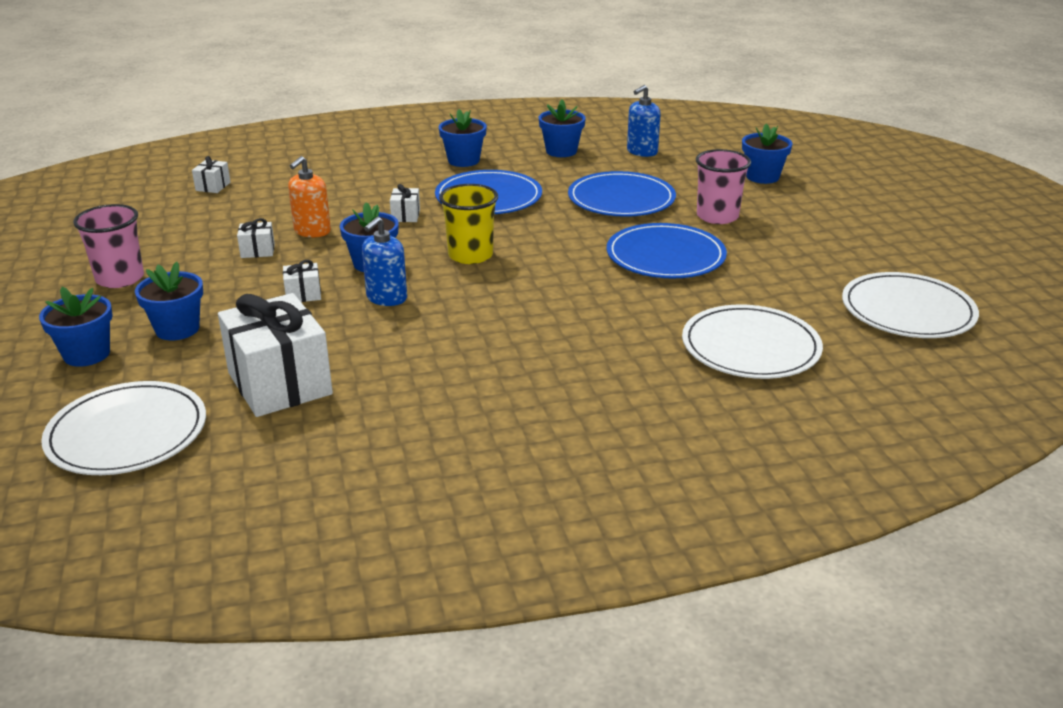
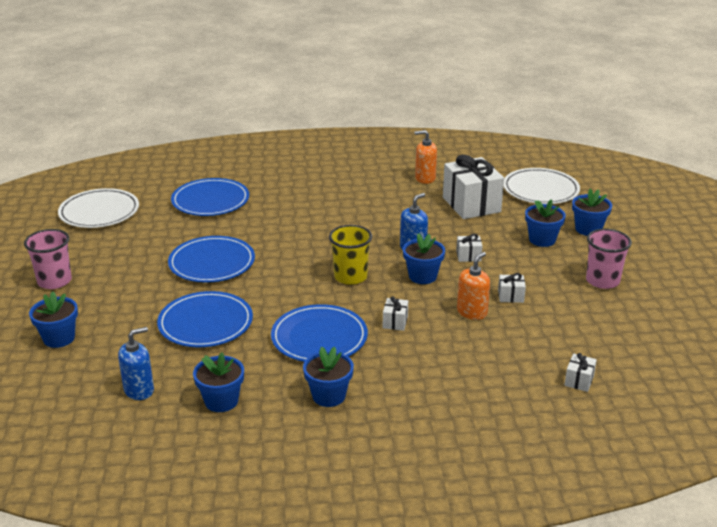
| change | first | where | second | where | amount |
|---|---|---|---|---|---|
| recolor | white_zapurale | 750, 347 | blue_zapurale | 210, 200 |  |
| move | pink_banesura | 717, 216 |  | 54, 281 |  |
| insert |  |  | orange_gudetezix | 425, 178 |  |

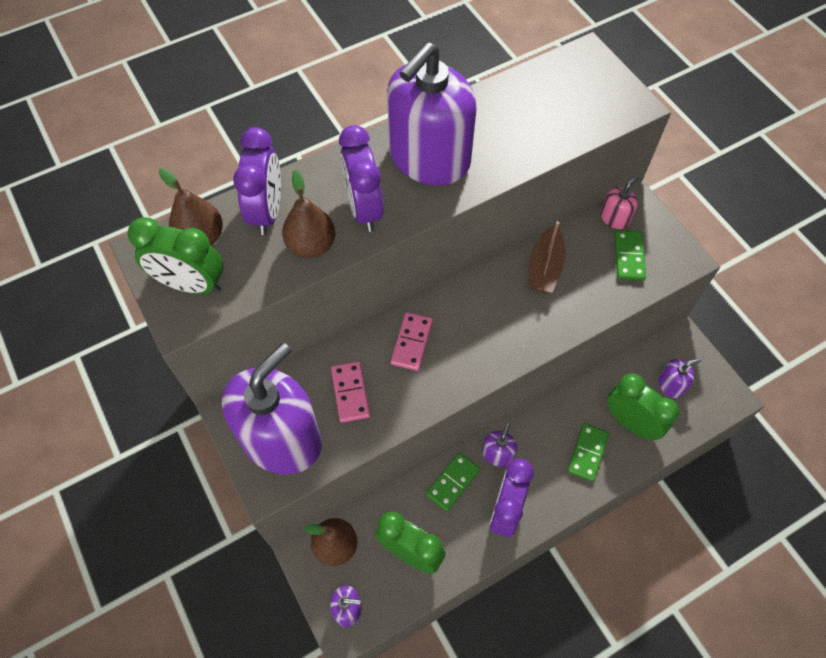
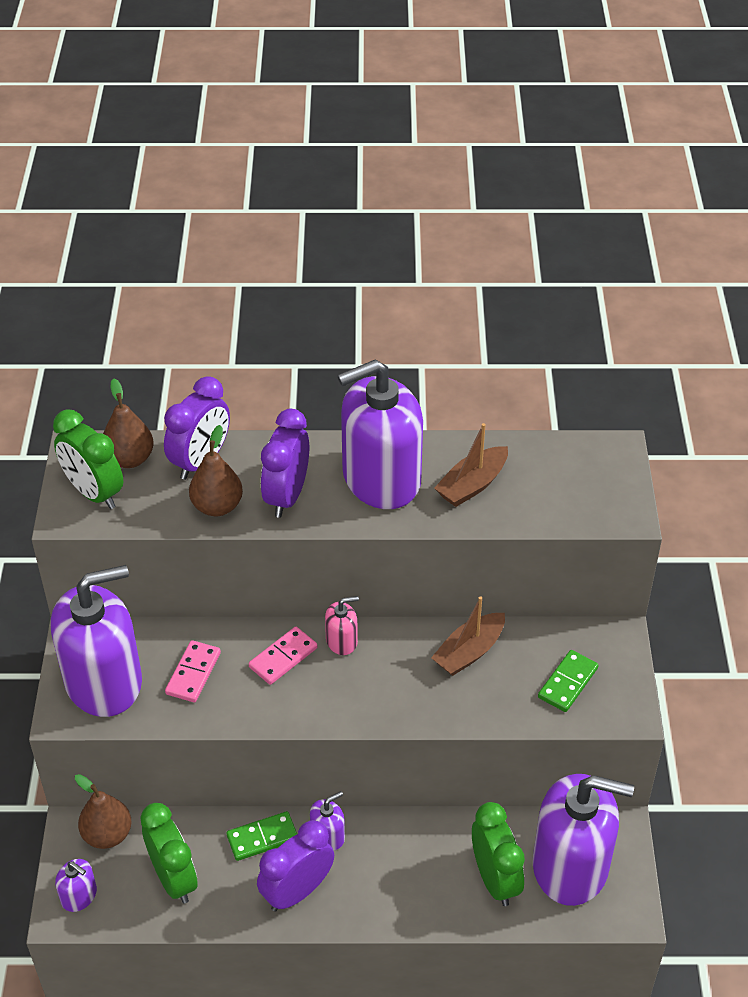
| change | first | where | second | where | amount |
|---|---|---|---|---|---|
| delete | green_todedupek | 587, 453 |  |  |  |
| move | pink_gudetezix | 615, 218 |  | 341, 641 |  |
| resize | purple_gudetezix | 671, 385 |  | 570, 865 | x2.40 |
| insert |  |  | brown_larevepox | 472, 485 |  |

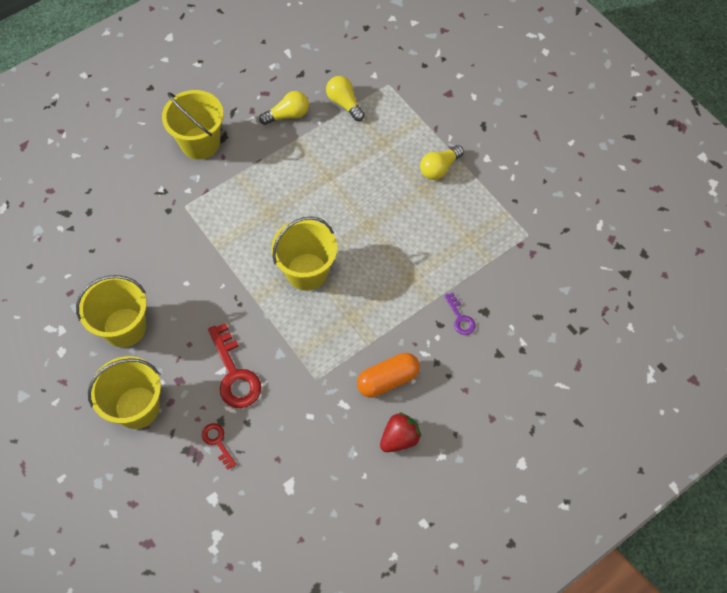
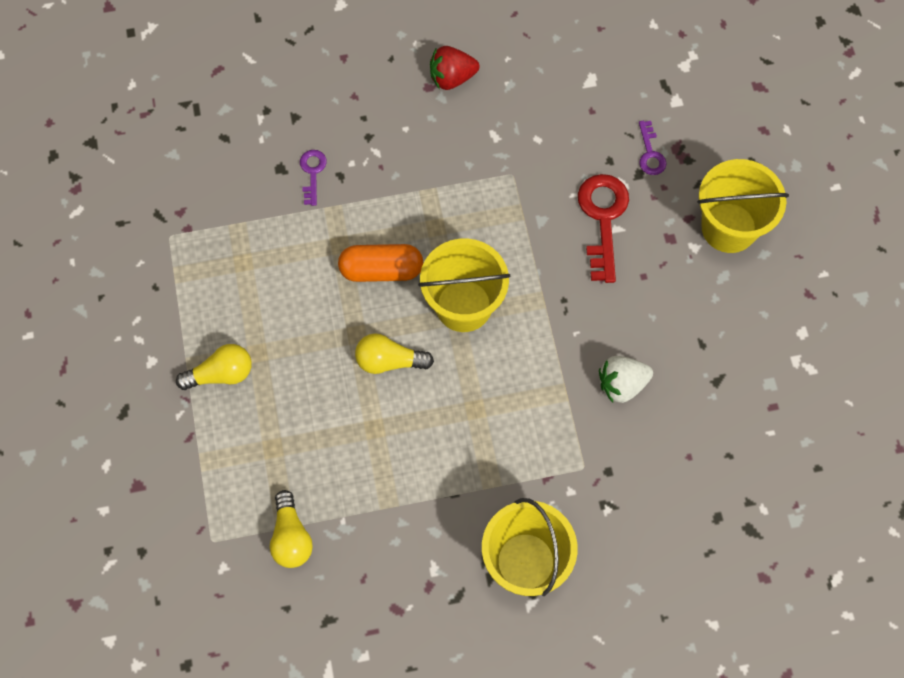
| change | first | where | second | where | amount |
|---|---|---|---|---|---|
| delete | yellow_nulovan | 124, 327 |  |  |  |
| recolor | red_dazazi | 217, 442 | purple_dazazi | 650, 153 |  |
| move | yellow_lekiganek | 288, 115 |  | 389, 361 |  |
| move | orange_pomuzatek | 388, 380 |  | 381, 270 |  |
| insert |  |  | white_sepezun | 622, 384 |  |

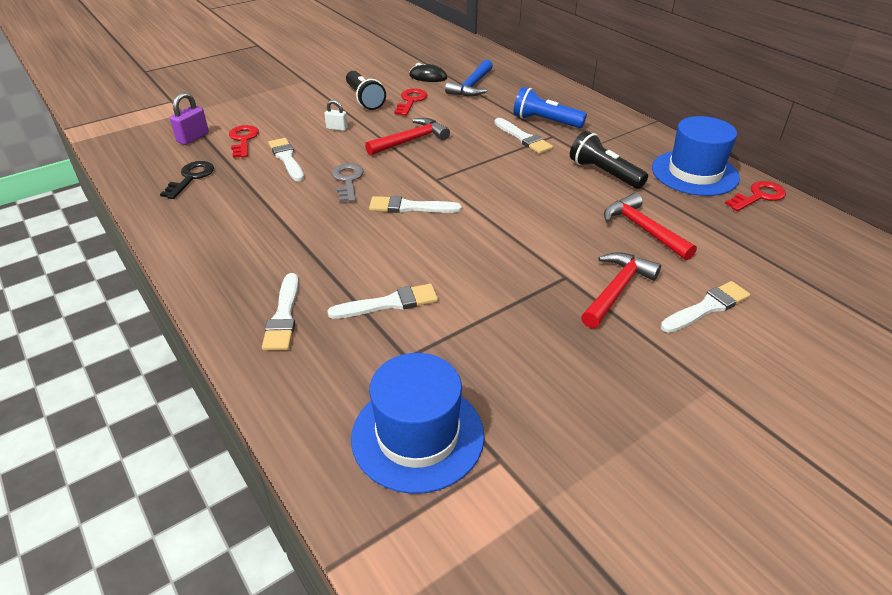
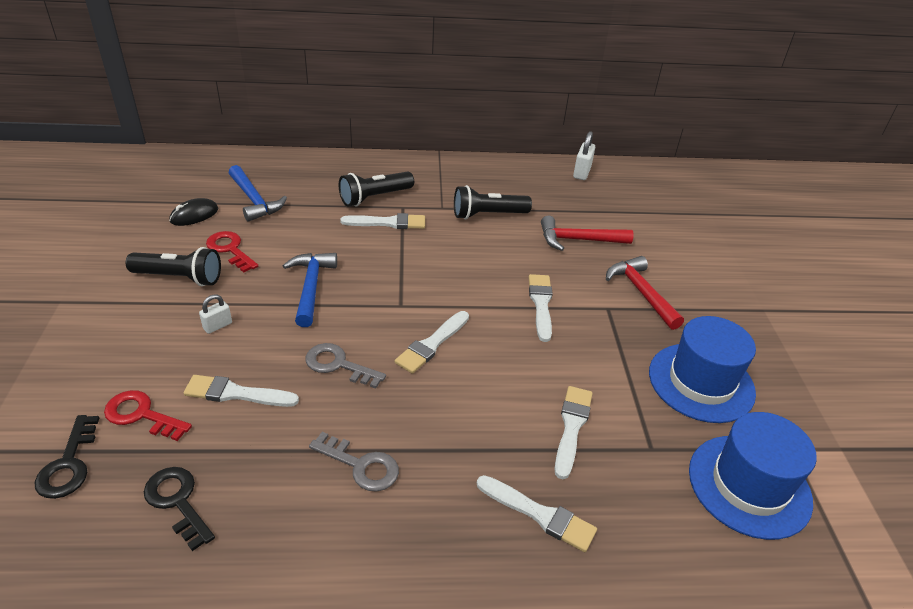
| change | first | where | second | where | amount |
|---|---|---|---|---|---|
| replace | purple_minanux | 193, 138 | black_dazazi | 69, 464 |  |
| recolor | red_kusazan | 411, 141 | blue_kusazan | 311, 287 |  |
| recolor | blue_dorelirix | 545, 121 | black_dorelirix | 375, 197 |  |
| move | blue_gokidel | 694, 173 |  | 701, 382 |  |
| move | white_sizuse | 707, 307 |  | 541, 304 |  |
| replace | red_dazazi | 758, 196 | white_minanux | 582, 173 |  |
| insert |  |  | grey_dazazi | 360, 465 |  |

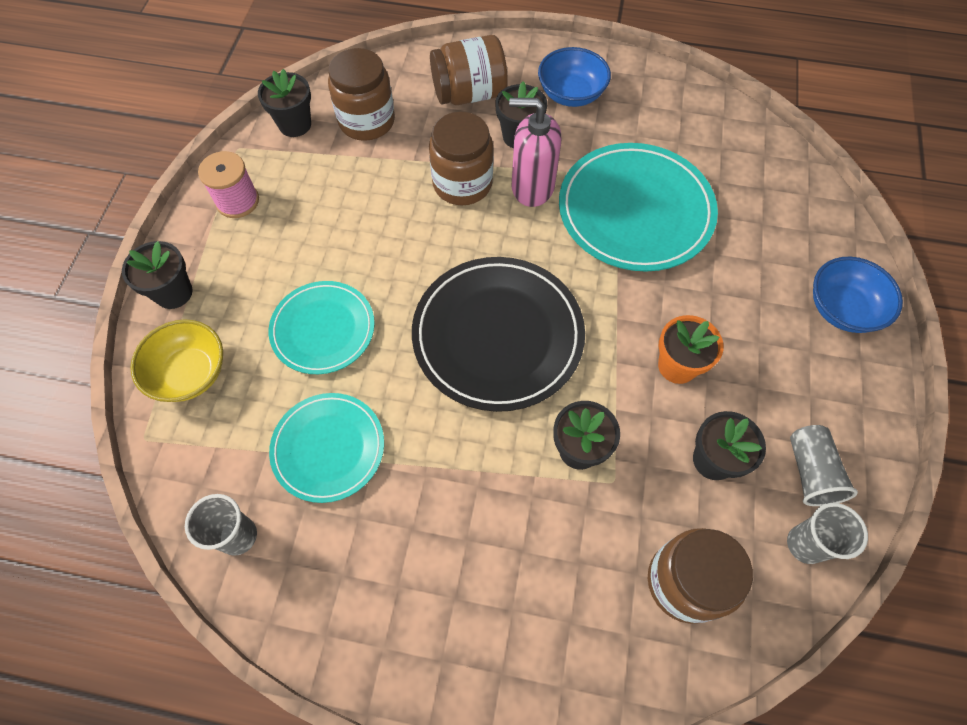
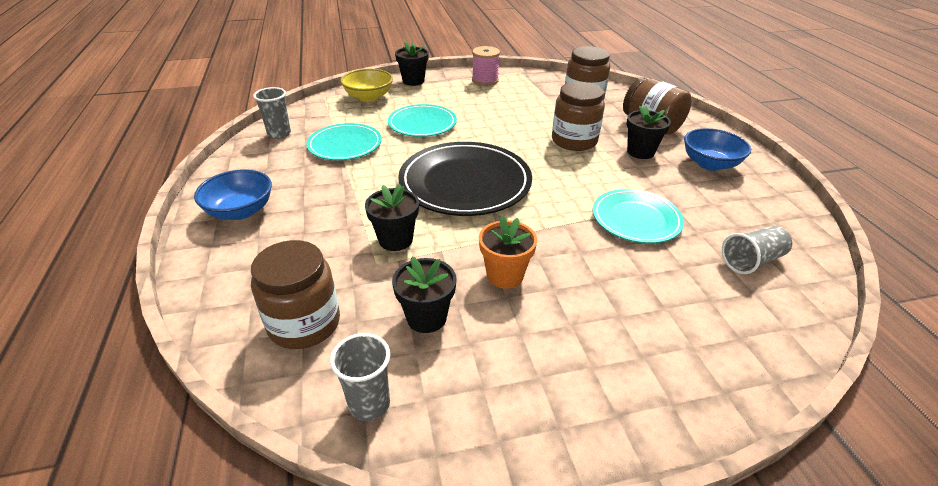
| change | first | where | second | where | amount |
|---|---|---|---|---|---|
| delete | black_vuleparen | 295, 124 |  |  |  |
| delete | pink_gudetezix | 532, 187 |  |  |  |
| resize | turquoise_zapurale | 635, 211 |  | 636, 219 | x0.61 |
| move | grey_banesura | 810, 472 |  | 751, 261 |  |
| move | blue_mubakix | 842, 309 |  | 240, 211 |  |

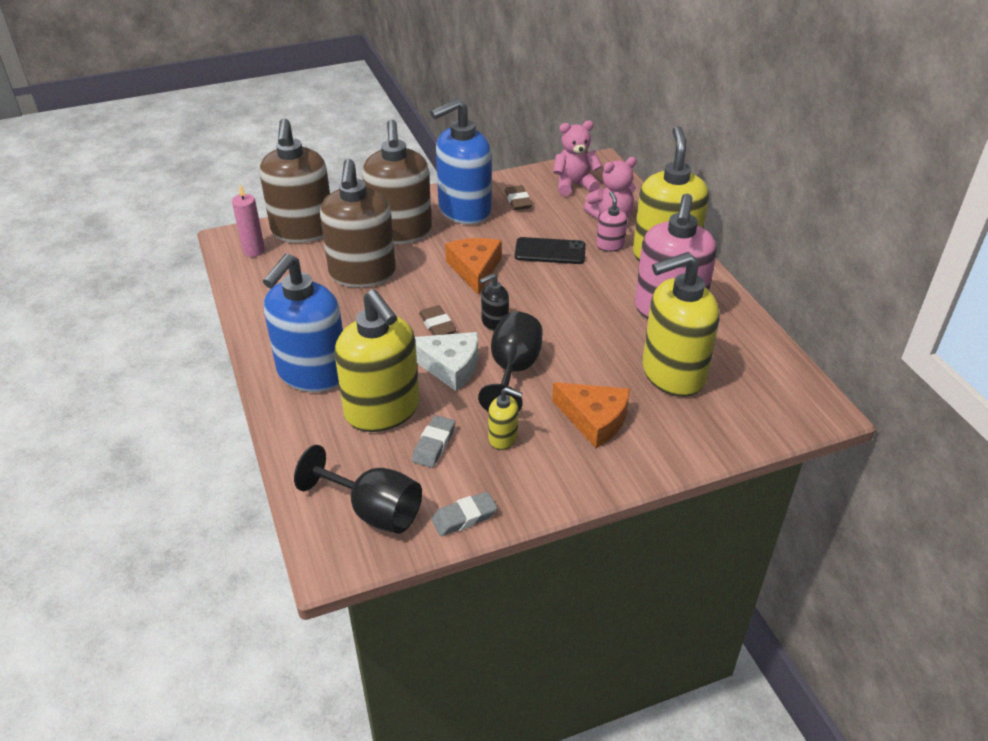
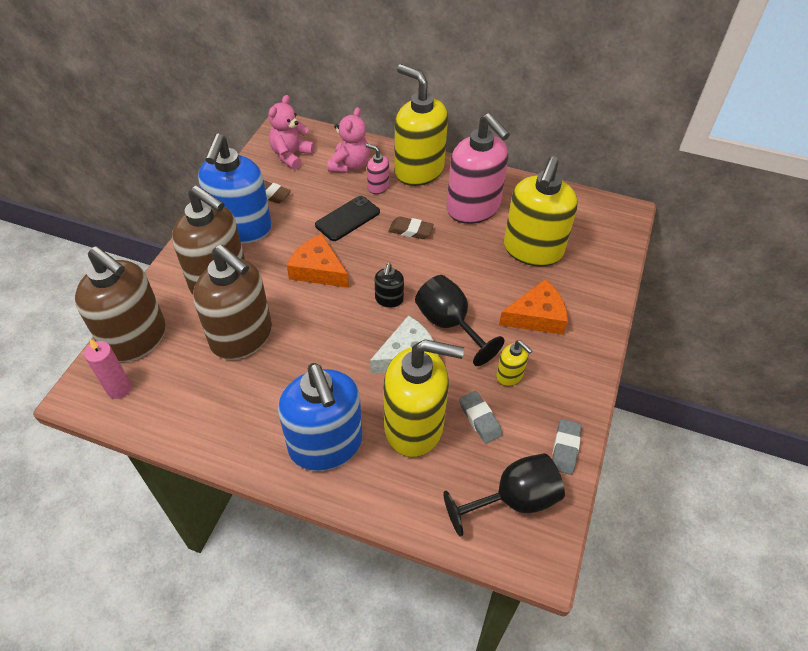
| change | first | where | second | where | amount |
|---|---|---|---|---|---|
| move | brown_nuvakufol | 437, 325 |  | 410, 230 |  |
| rotate | yellow_gudetezix | 503, 438 |  | 509, 375 | 75 degrees clockwise |

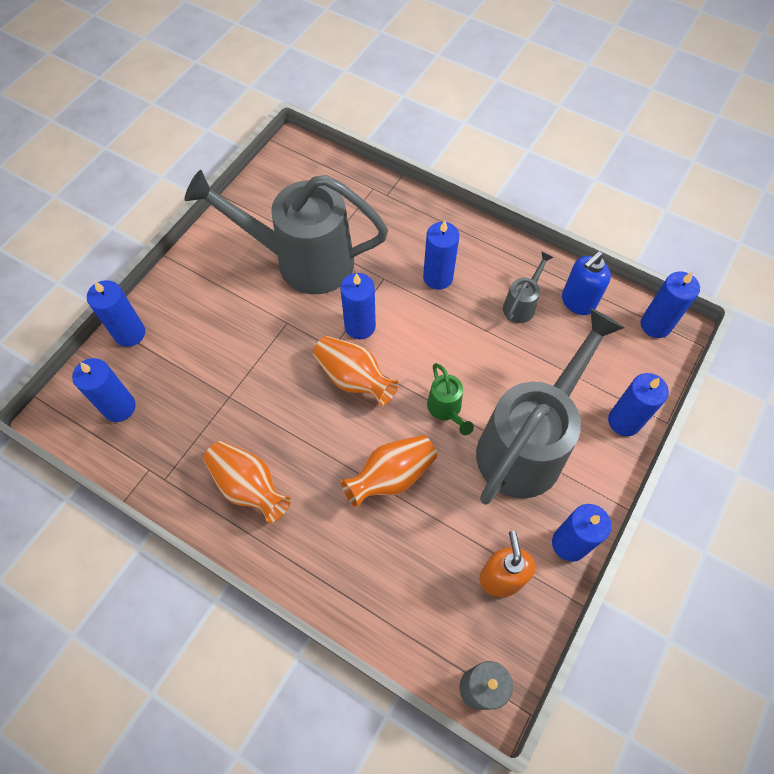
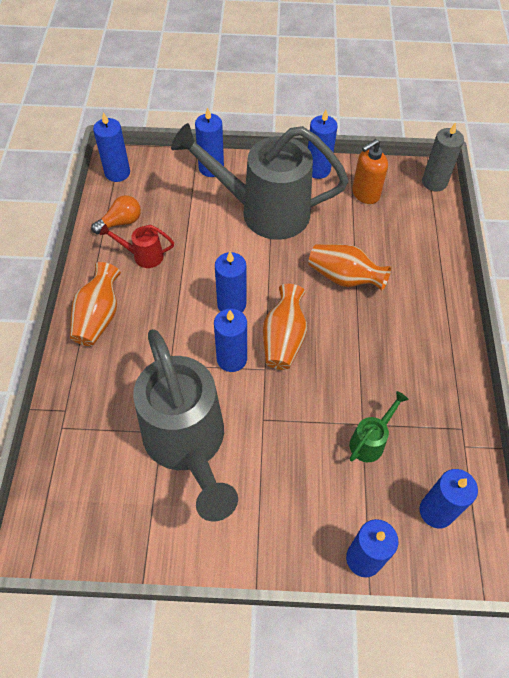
| change | first | where | second | where | amount |
|---|---|---|---|---|---|
| move | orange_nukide | 249, 486 |  | 98, 317 |  |
| move | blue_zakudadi | 438, 277 |  | 231, 304 |  |
| move | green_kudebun | 446, 409 |  | 370, 441 |  |
| recolor | grey_kudebun | 521, 305 | red_kudebun | 143, 256 |  |
| replace | blue_gudetezix | 577, 302 | orange_lekiganek | 121, 222 |  |

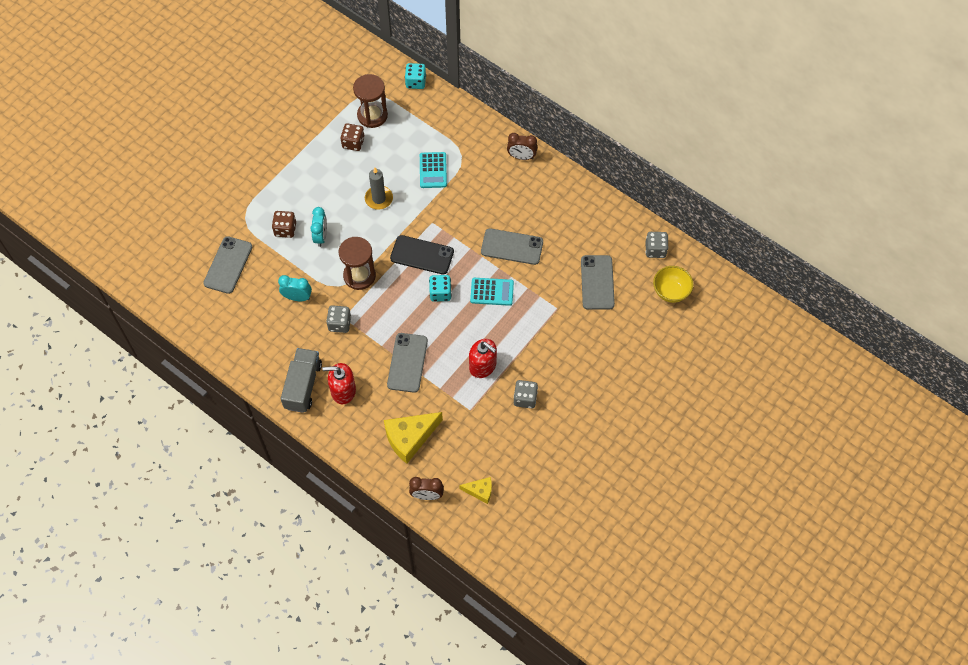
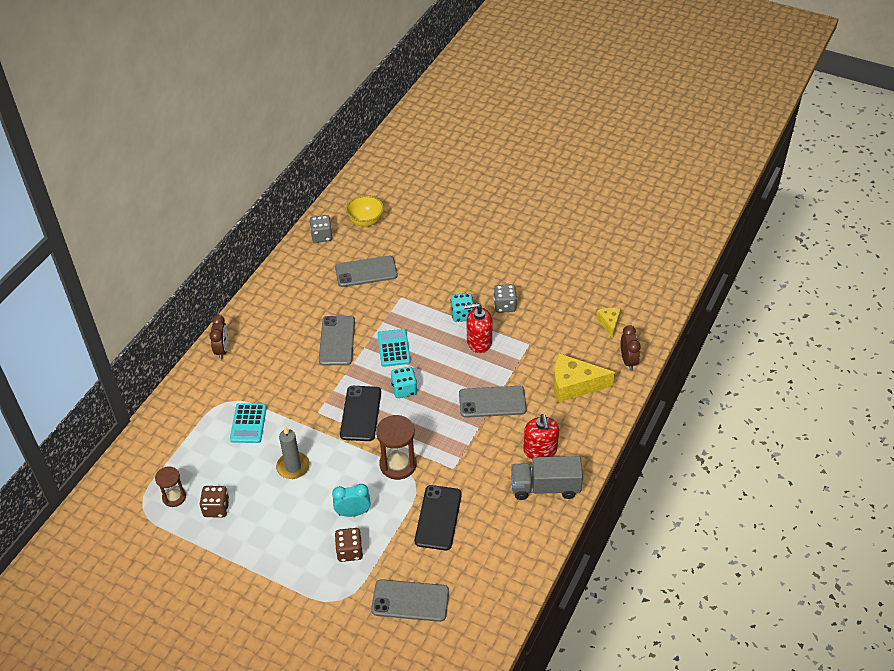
| change | first | where | second | where | amount |
|---|---|---|---|---|---|
| replace | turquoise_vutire | 297, 297 | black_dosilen | 438, 518 |  |
| delete | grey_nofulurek | 339, 324 |  |  |  |
| resize | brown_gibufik | 372, 115 |  | 174, 497 | x0.63 |
| rotate | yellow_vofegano | 409, 438 |  | 574, 385 | 135 degrees clockwise |
| move | turquoise_nofulurek | 415, 82 |  | 462, 315 |  |
| rotate | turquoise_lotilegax | 433, 170 |  | 248, 423 | 105 degrees clockwise |
| rotate | red_gudetezix | 483, 366 |  | 479, 342 | 120 degrees counterclockwise |

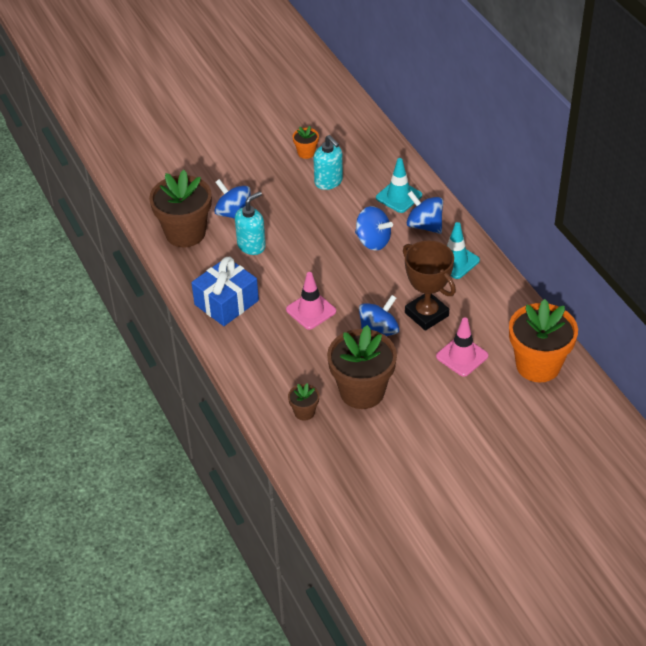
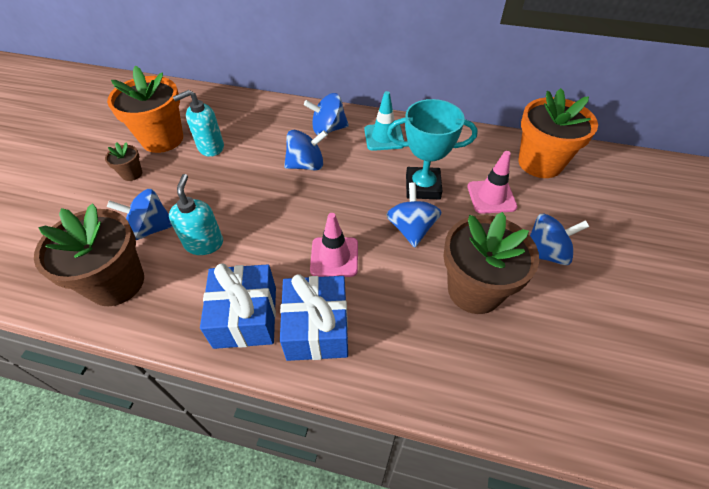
| change | first | where | second | where | amount |
|---|---|---|---|---|---|
| move | brown_vuleparen | 304, 412 |  | 132, 174 |  |
| resize | orange_vuleparen | 306, 153 |  | 162, 139 | x2.20 |
| rotate | turquoise_gudetezix | 328, 182 |  | 210, 147 | 150 degrees clockwise |
| delete | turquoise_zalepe | 399, 196 |  |  |  |
| recolor | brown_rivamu | 426, 314 | turquoise_rivamu | 422, 187 |  |
| insert |  |  | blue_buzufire | 317, 328 |  |
| insert |  |  | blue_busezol | 545, 253 |  |

